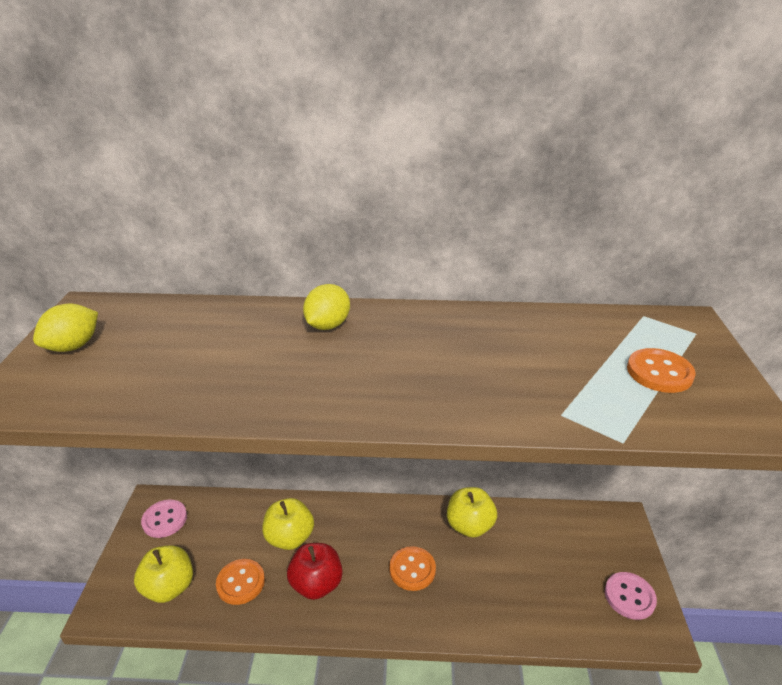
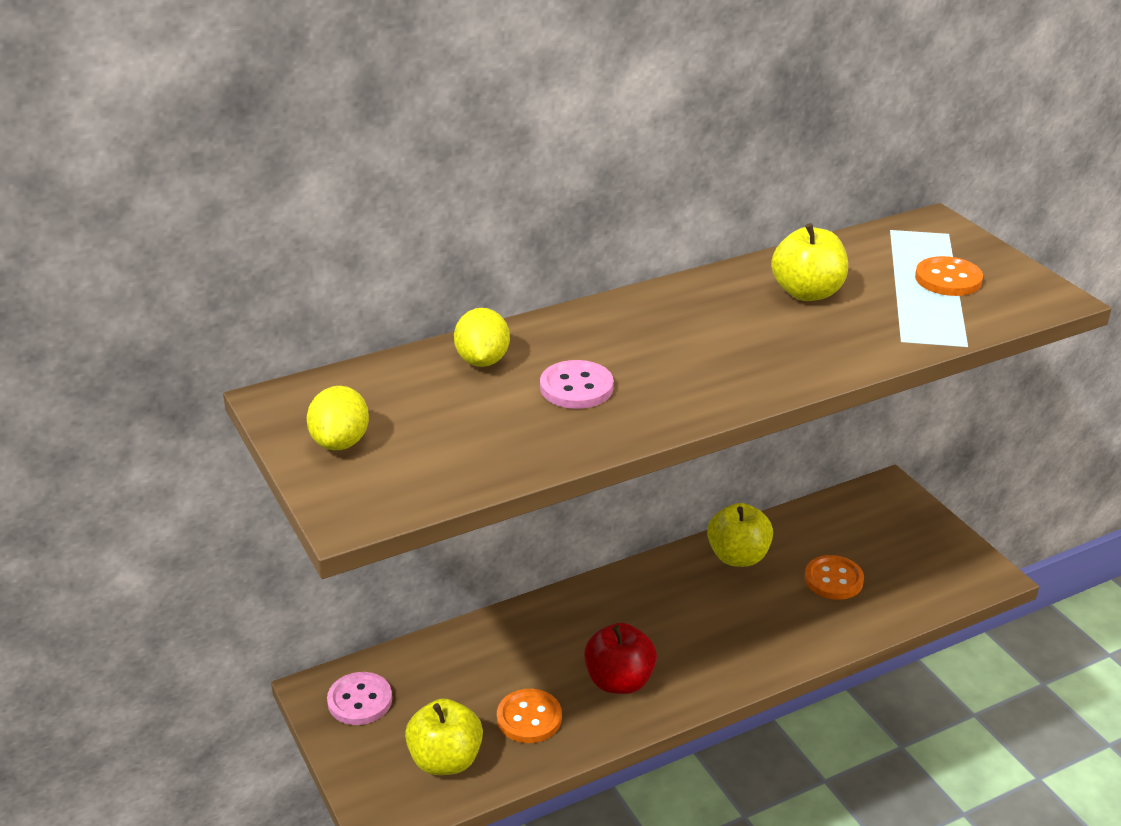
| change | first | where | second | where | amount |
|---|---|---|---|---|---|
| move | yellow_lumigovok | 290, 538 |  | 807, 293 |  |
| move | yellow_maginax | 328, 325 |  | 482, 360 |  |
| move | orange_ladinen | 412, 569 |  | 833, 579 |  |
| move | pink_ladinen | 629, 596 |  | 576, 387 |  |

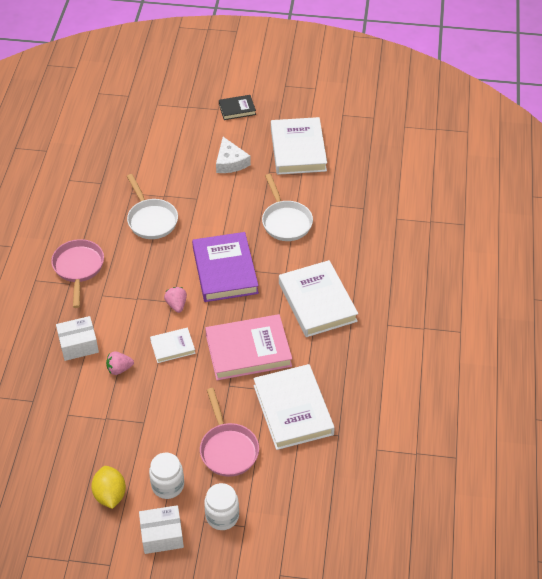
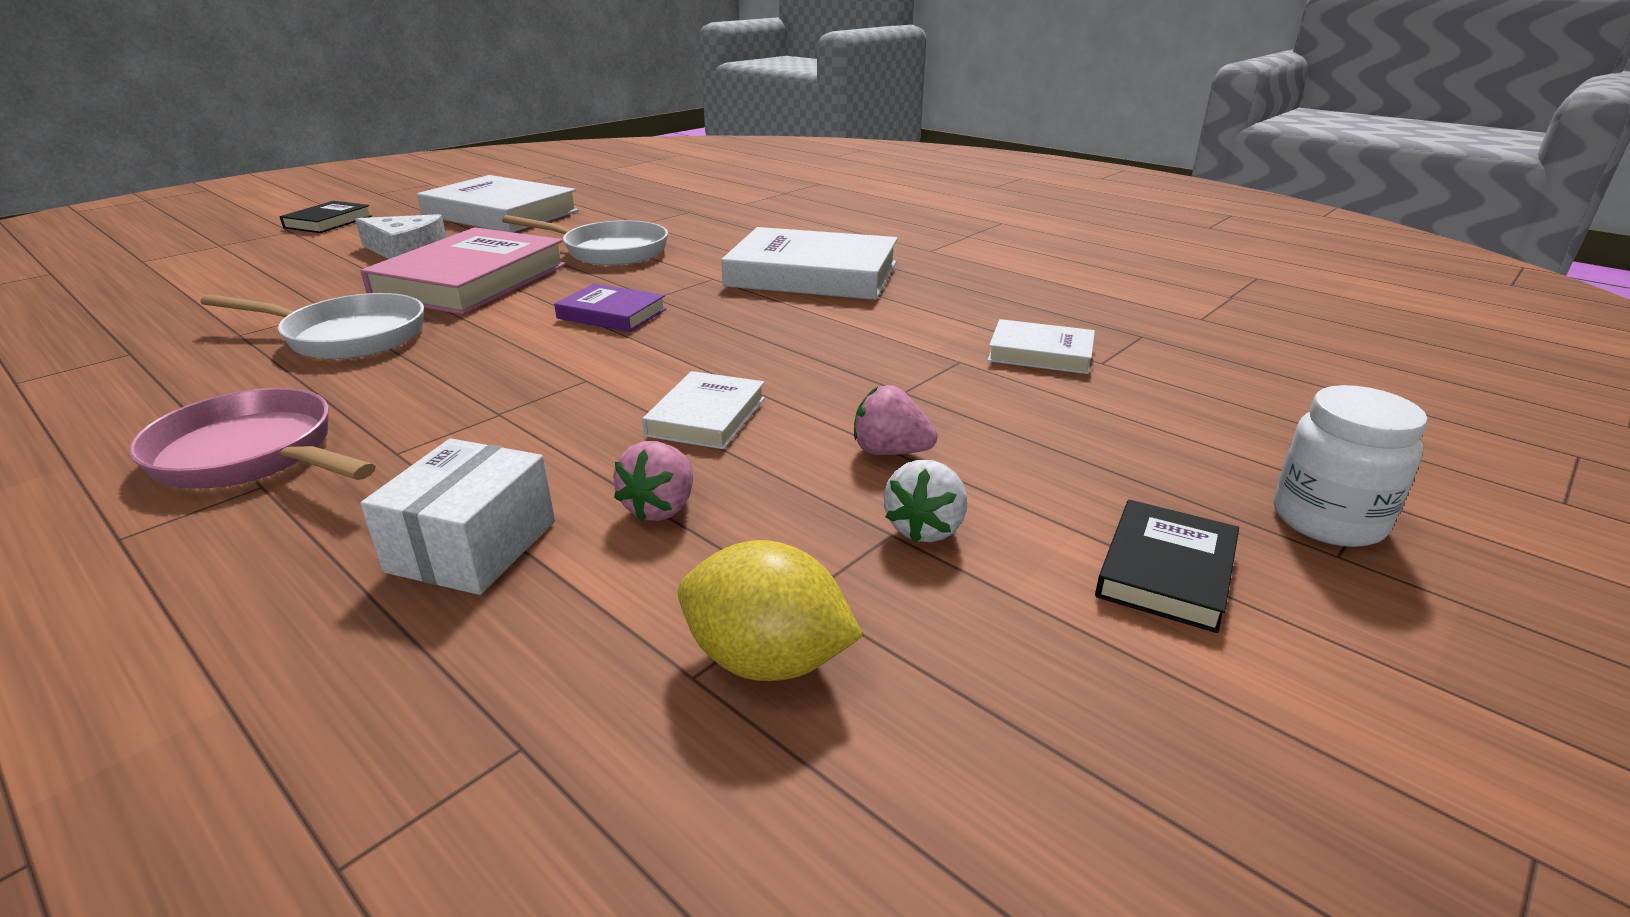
| change | first | where | second | where | amount |
|---|---|---|---|---|---|
| move | yellow_maginax | 110, 495 |  | 767, 660 |  |
| delete | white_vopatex | 162, 535 |  |  |  |
| replace | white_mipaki | 168, 485 | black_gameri | 1166, 571 |  |
| move | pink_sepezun | 176, 305 |  | 890, 452 |  |
| resize | purple_gameri | 225, 270 |  | 612, 314 | x0.51 |
| delete | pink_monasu | 228, 449 |  |  |  |
| move | pink_gameri | 248, 351 |  | 472, 281 |  |
| resize | white_gameri | 293, 410 |  | 1040, 353 | x0.51 |
| insert |  |  | white_sepezun | 925, 528 |  |

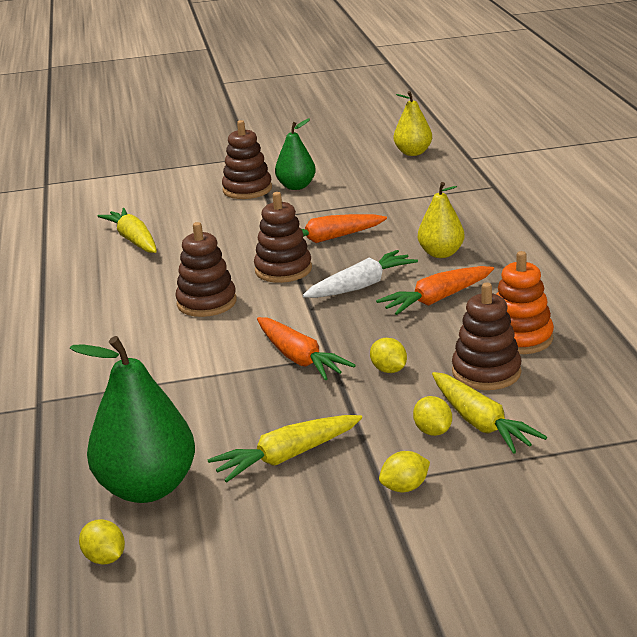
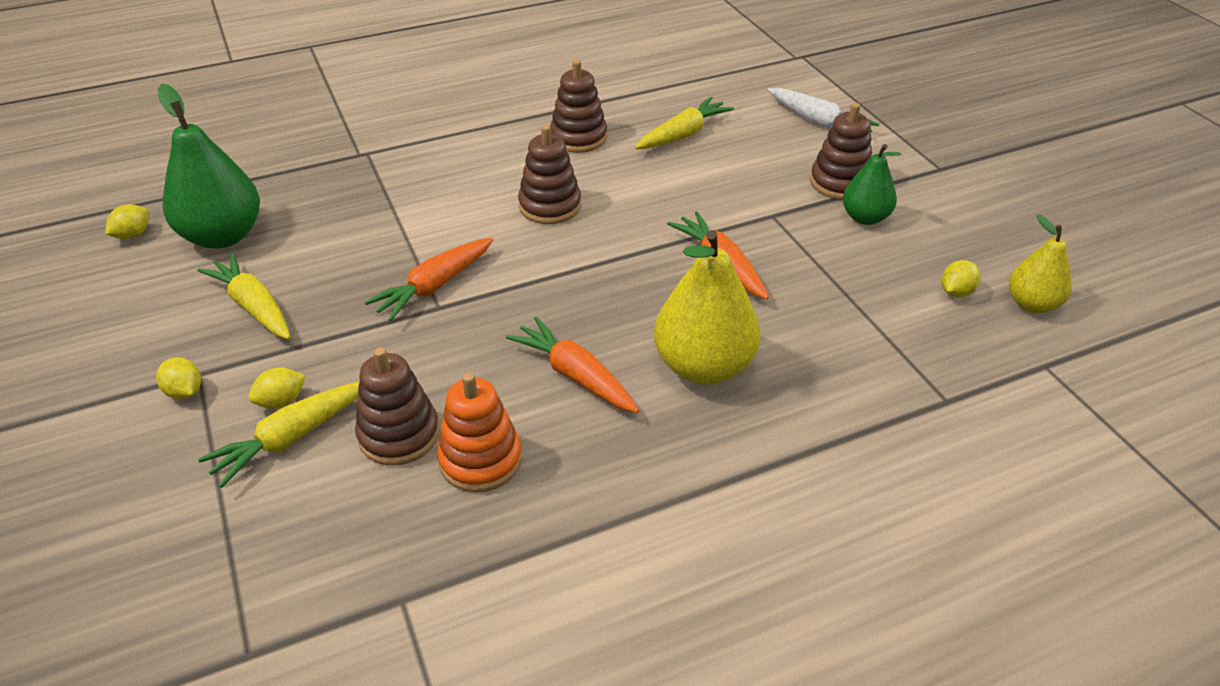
| change | first | where | second | where | amount |
|---|---|---|---|---|---|
| move | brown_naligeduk | 283, 270 |  | 578, 137 |  |
| move | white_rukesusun | 361, 286 |  | 818, 122 |  |
| move | yellow_maginax | 389, 370 |  | 956, 292 |  |
| resize | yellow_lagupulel | 441, 253 |  | 703, 366 | x1.67 |

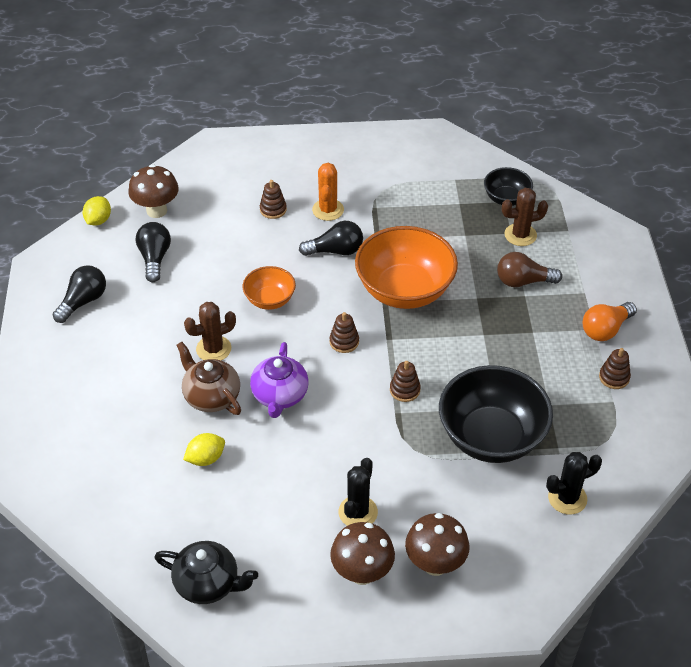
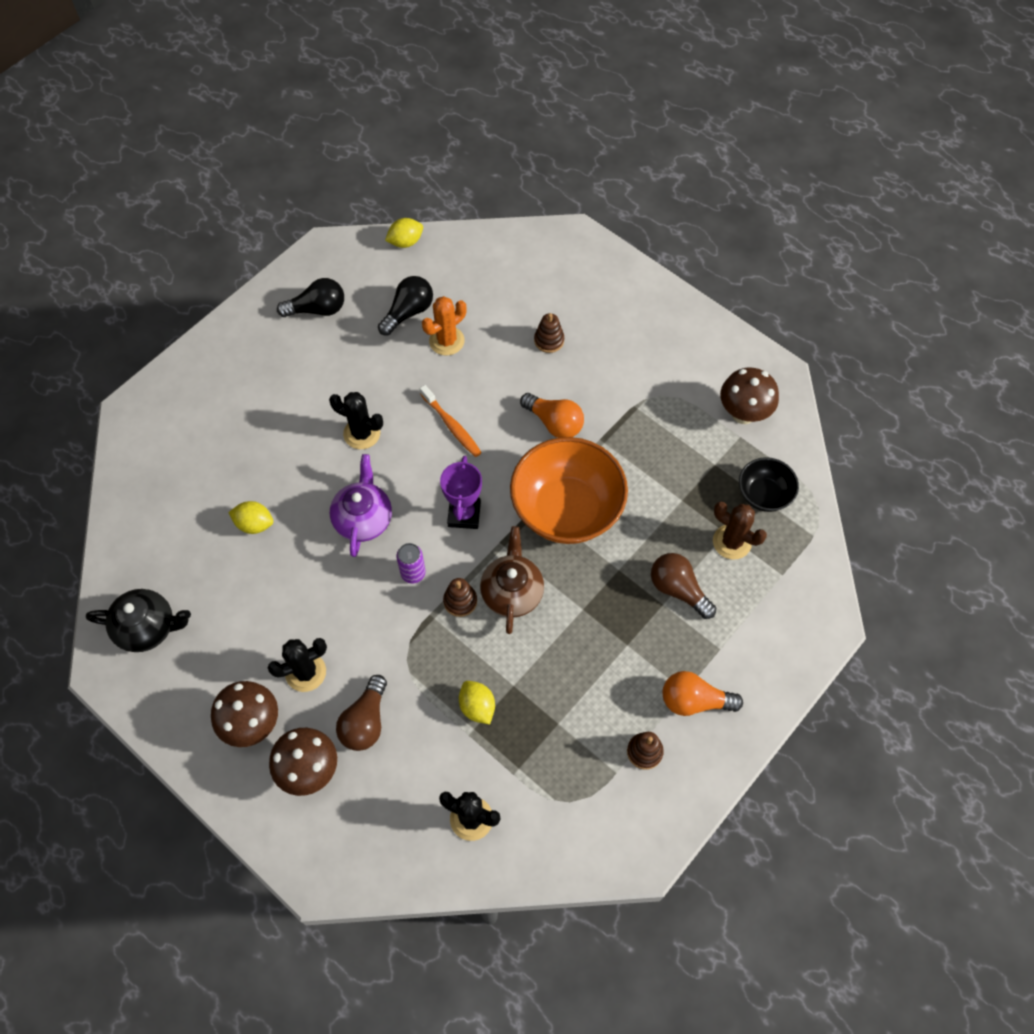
| change | first | where | second | where | amount |
|---|---|---|---|---|---|
| move | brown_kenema | 156, 210 |  | 743, 413 |  |
| rotate | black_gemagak | 208, 583 |  | 147, 627 | 60 degrees counterclockwise |
| move | brown_gemagak | 211, 396 |  | 512, 592 |  |
| recolor | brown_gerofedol | 213, 349 | black_gerofedol | 362, 433 |  |
| replace | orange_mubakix | 270, 300 | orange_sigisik | 451, 425 |  |
| rotate | purple_gemagak | 280, 395 |  | 363, 519 | 135 degrees clockwise |
| recolor | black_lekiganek | 336, 251 | orange_lekiganek | 554, 423 |  |
| move | orange_gerofedol | 328, 210 |  | 446, 341 |  |
| replace | brown_naligeduk | 344, 342 | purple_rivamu | 464, 514 |  |
| replace | black_mubakix | 491, 437 | yellow_maginax | 477, 707 |  |
| insert |  |  | brown_lekiganek | 365, 721 |  |
| insert |  |  | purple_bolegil | 413, 573 |  |

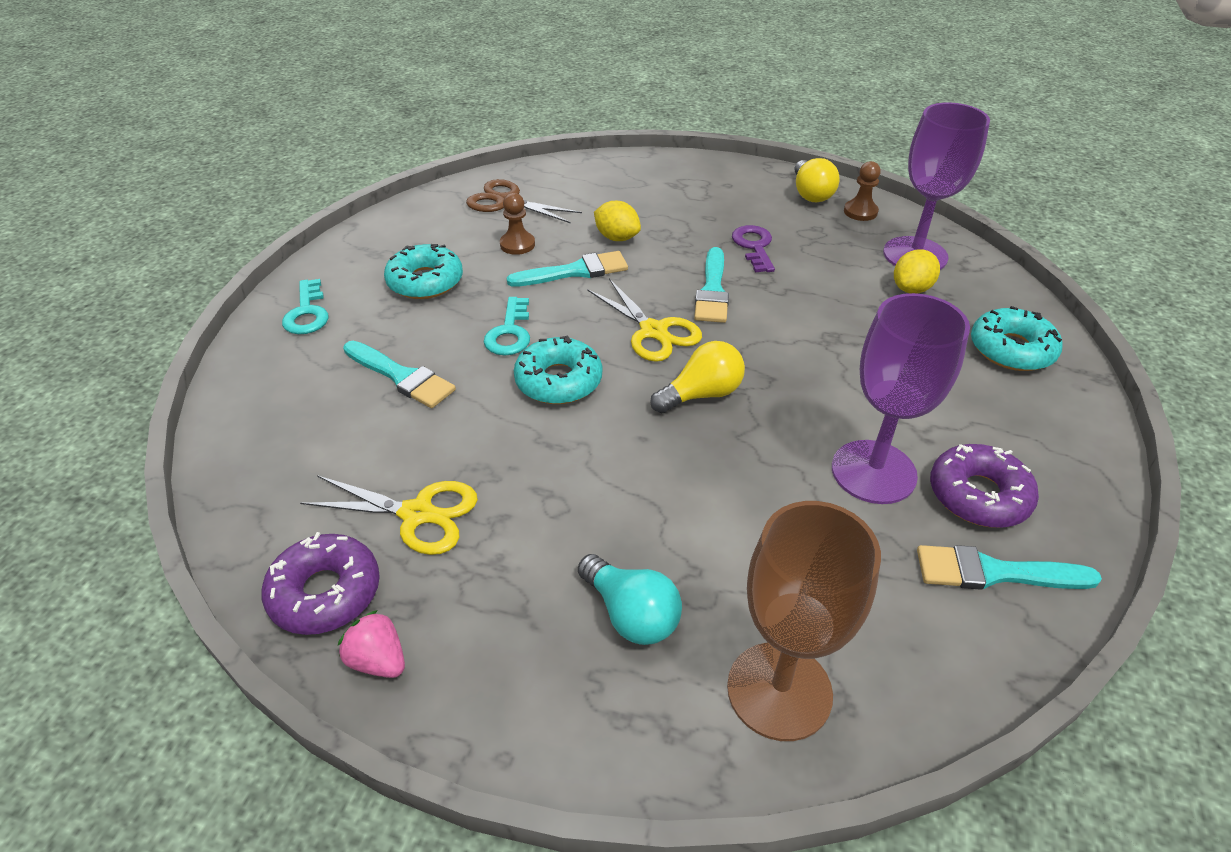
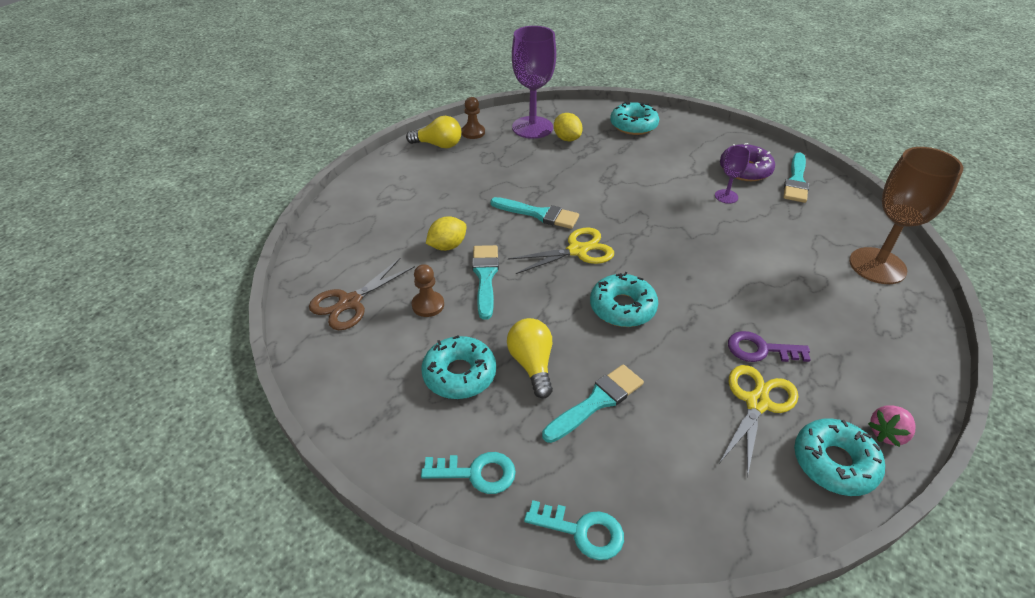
| change | first | where | second | where | amount |
|---|---|---|---|---|---|
| recolor | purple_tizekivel | 325, 592 | turquoise_tizekivel | 834, 463 |  |
| move | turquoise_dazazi | 510, 333 |  | 582, 531 |  |
| delete | turquoise_lekiganek | 631, 614 |  |  |  |
| move | yellow_lekiganek | 701, 394 |  | 532, 364 |  |
| move | purple_dazazi | 754, 246 |  | 760, 349 |  |
| resize | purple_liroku | 873, 472 |  | 726, 196 | x0.48 |

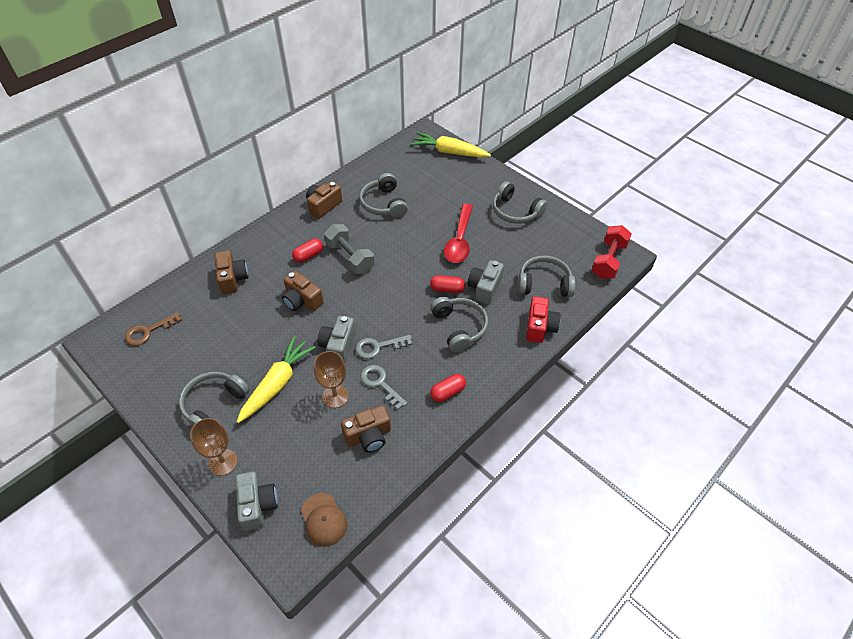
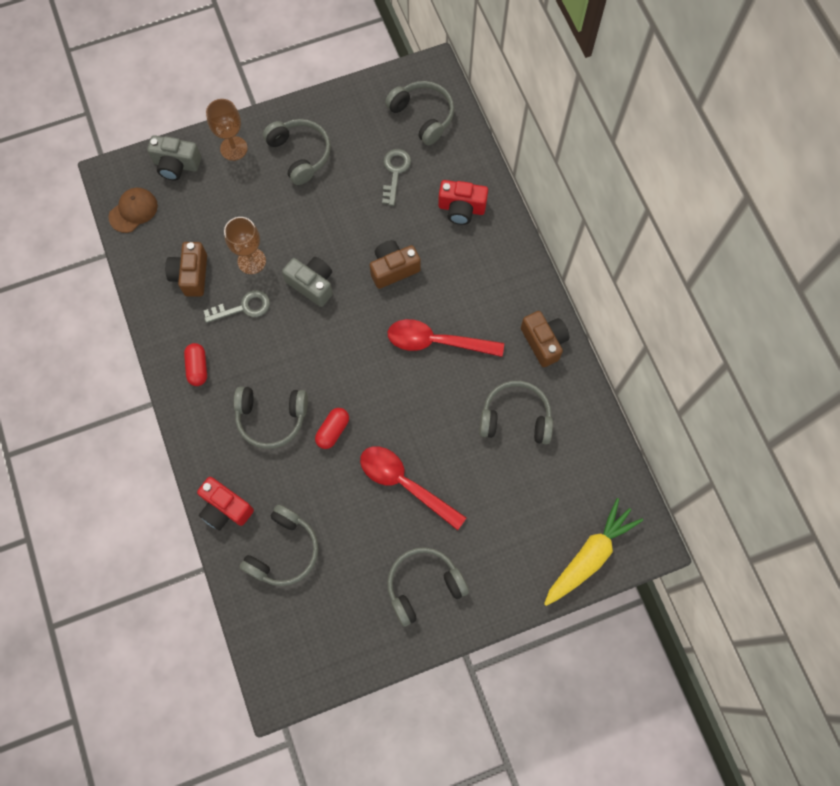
| change | first | where | second | where | amount |
|---|---|---|---|---|---|
| replace | brown_dazazi | 148, 331 | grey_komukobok | 423, 116 |  |
| recolor | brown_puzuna | 232, 279 | red_puzuna | 461, 208 |  |
| delete | yellow_rukesusun | 277, 384 |  |  |  |
| delete | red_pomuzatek | 308, 256 |  |  |  |
| rotate | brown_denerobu | 323, 519 |  | 133, 211 | 135 degrees clockwise |
| replace | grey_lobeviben | 350, 257 | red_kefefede | 436, 342 |  |
| move | grey_dazazi | 378, 347 |  | 395, 172 |  |
| delete | grey_puzuna | 484, 288 |  |  |  |
| delete | red_lobeviben | 608, 260 |  |  |  |

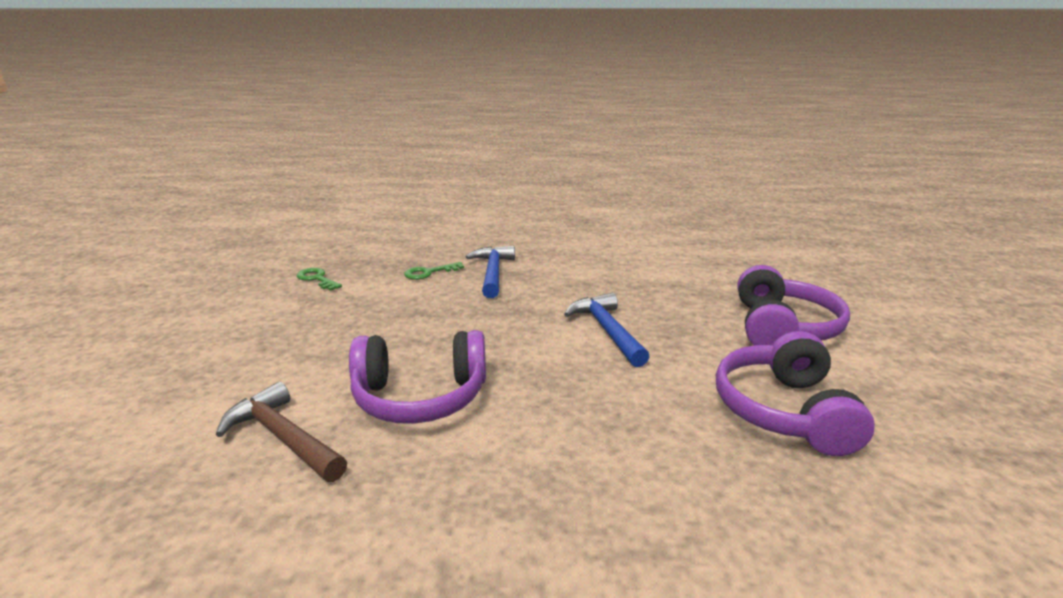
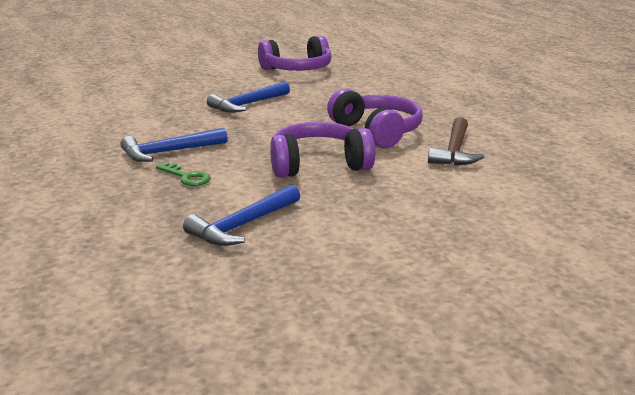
| change | first | where | second | where | amount |
|---|---|---|---|---|---|
| replace | green_dazazi | 317, 279 | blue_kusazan | 243, 225 |  |
| move | purple_komukobok | 782, 328 |  | 318, 165 |  |

